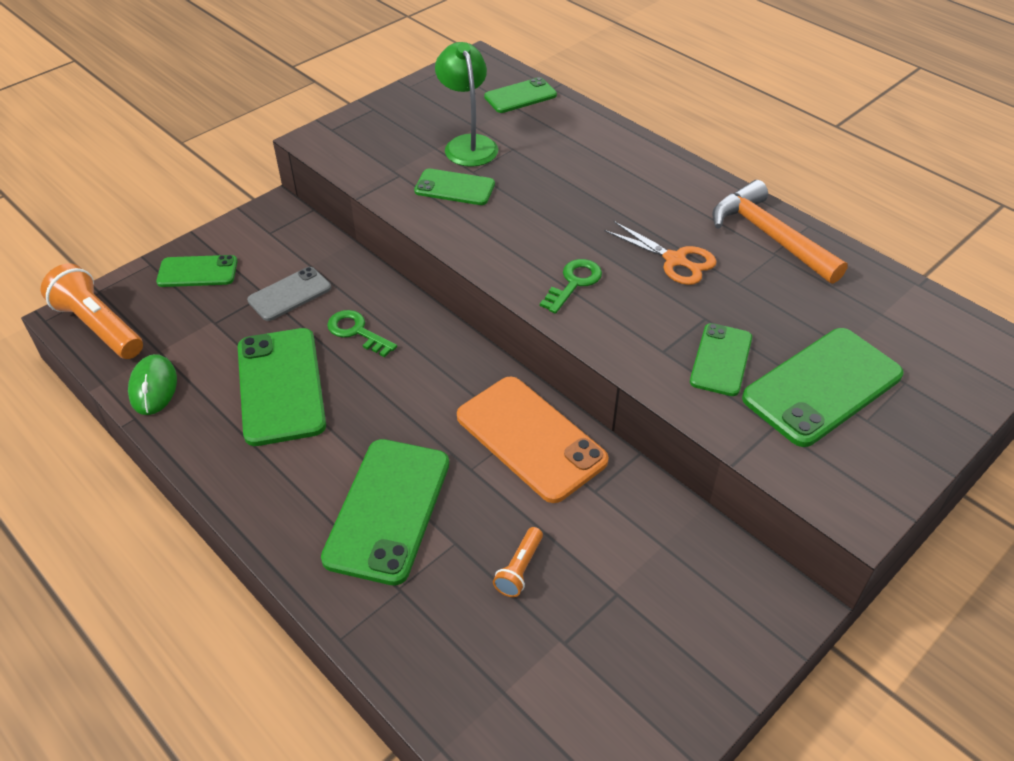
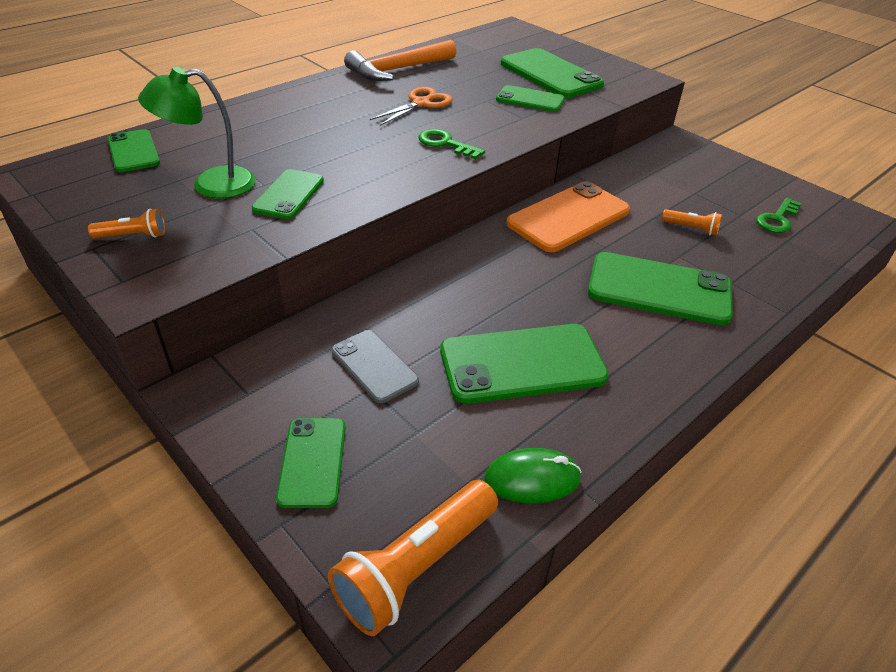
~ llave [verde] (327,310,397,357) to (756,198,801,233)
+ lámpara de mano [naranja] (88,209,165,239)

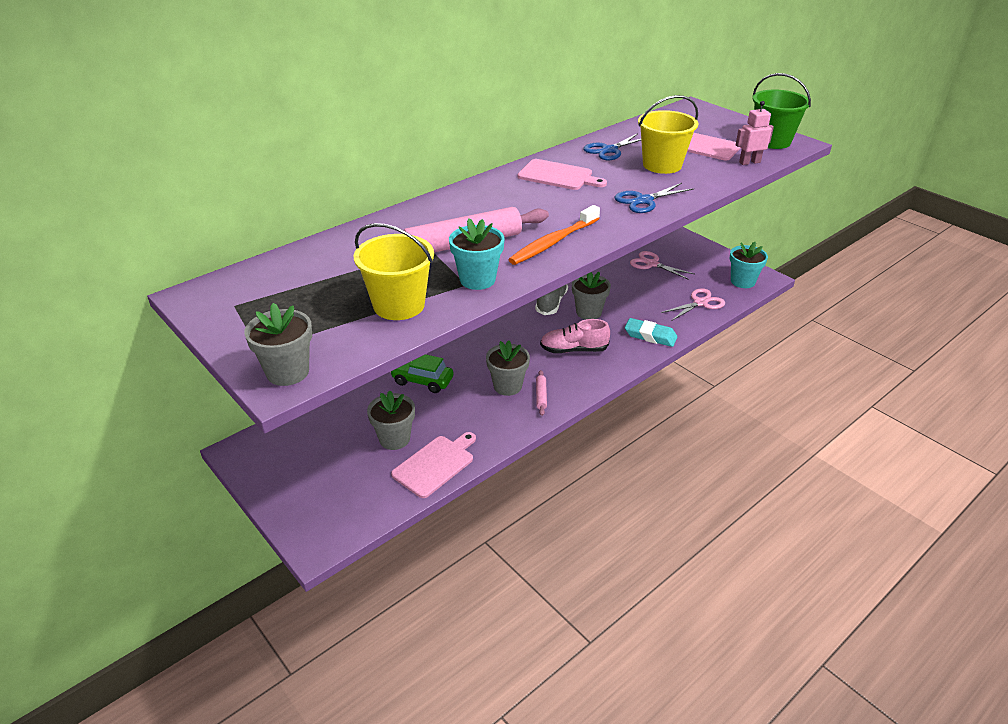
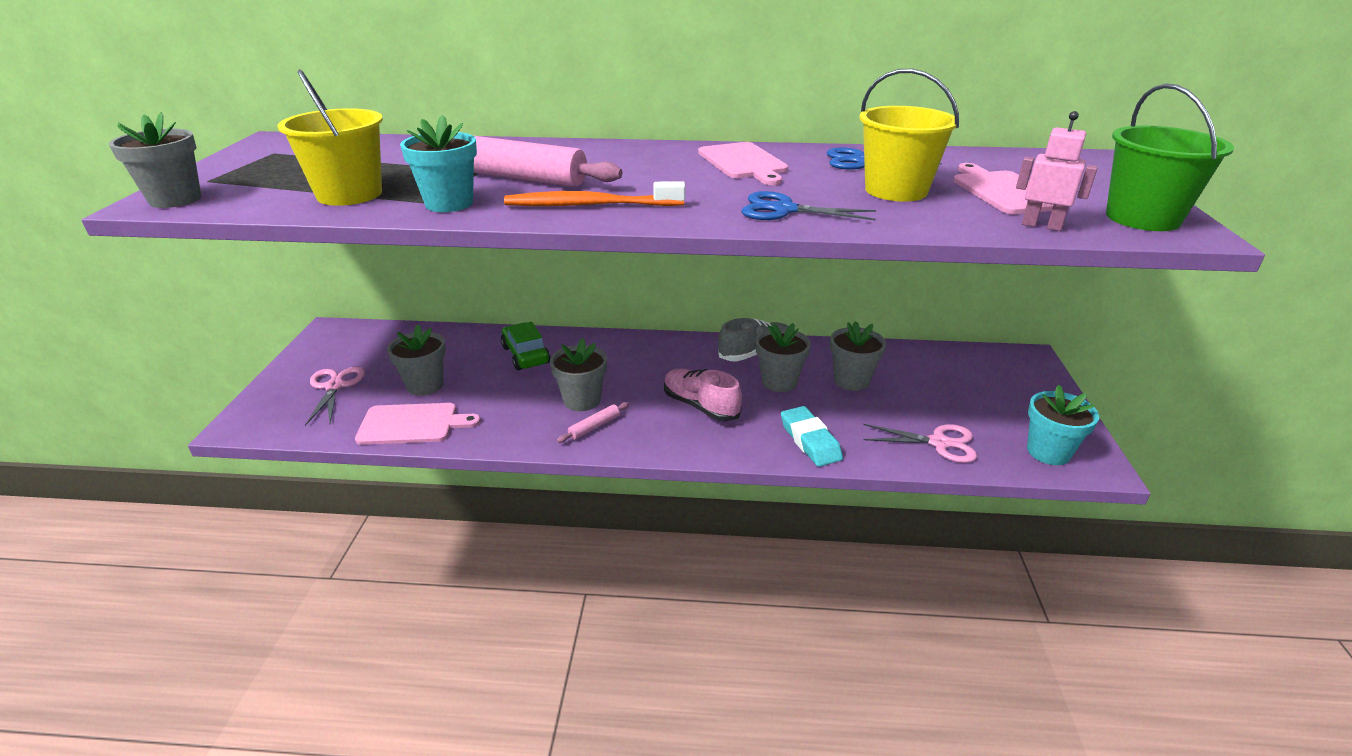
~ tijeras [rosa] (630,251,694,280) to (305,367,365,426)
+ maceta [gris] (830,321,886,391)

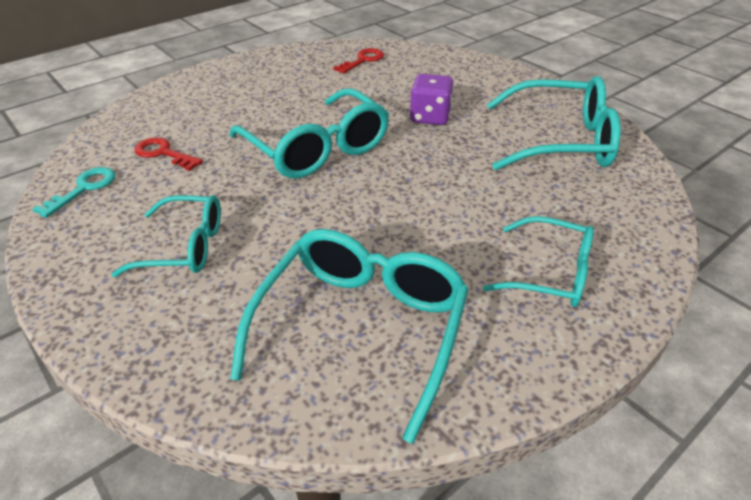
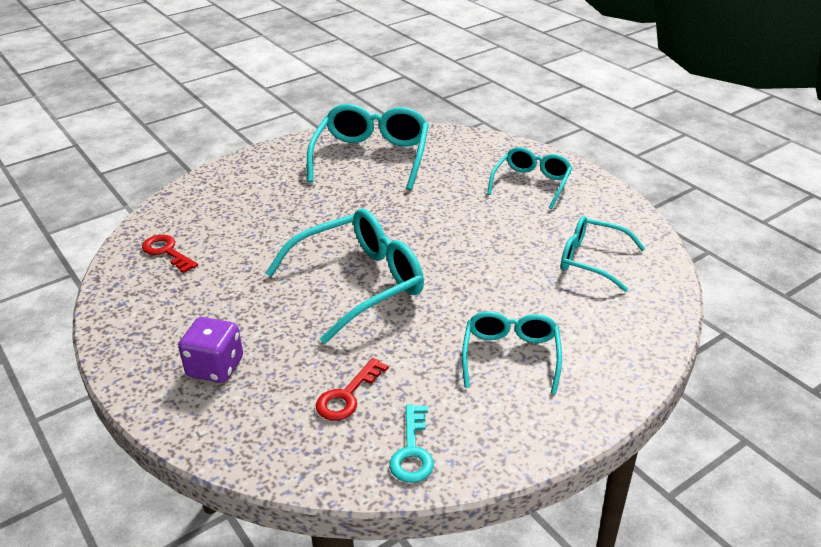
~ llave [turquesa] (32,167,115,218) = (389,404,434,483) 120 degrees counterclockwise
~ gafas [turquesa] (230,229,469,444) = (561,216,646,292) x0.62
~ dado [morado] (410,74,454,125) to (178,317,243,383)

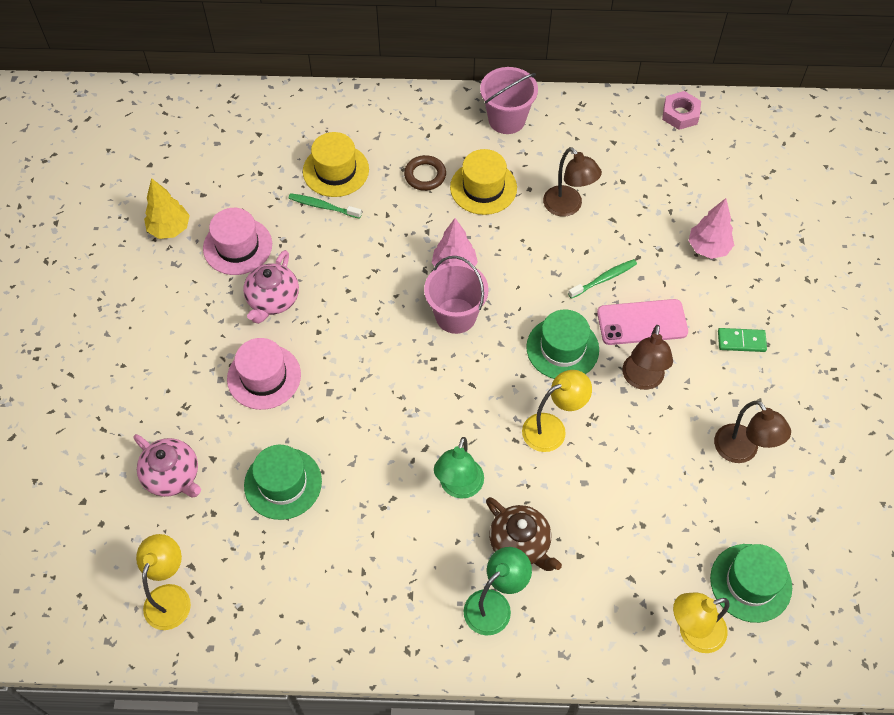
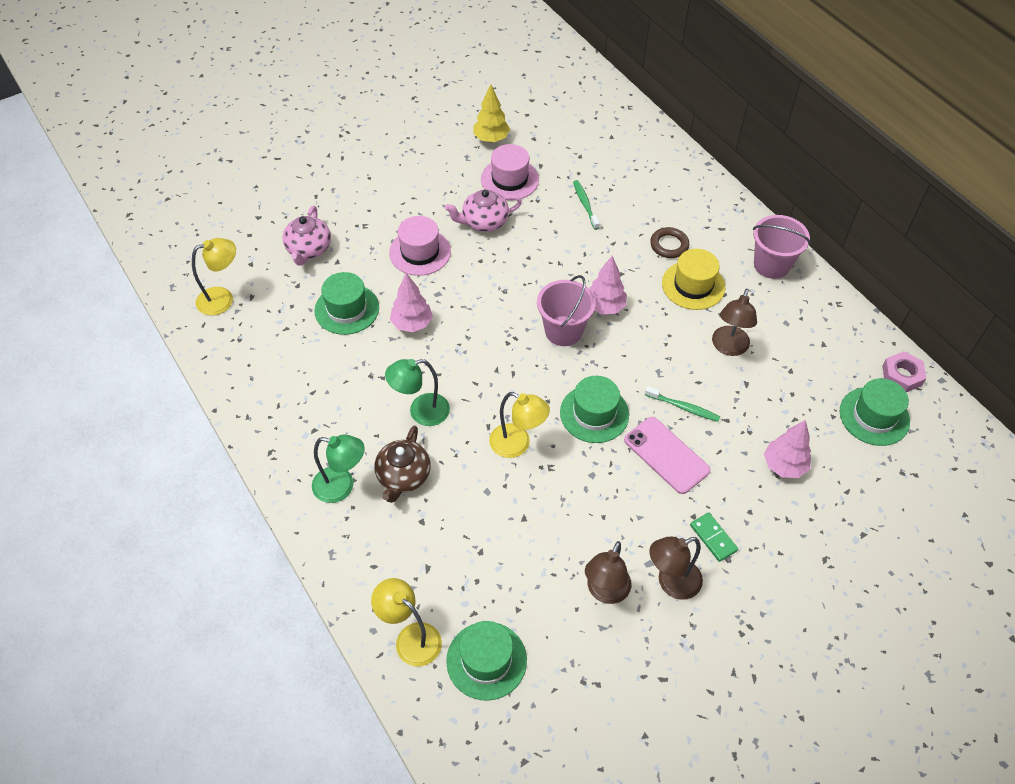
- sombrero [amarillo] (303,132,369,197)
~ lámpara [marrón] (622,325,673,390) to (649,536,703,600)
+ árbol [rosa] (390,273,433,332)
+ sombrero [verde] (840,378,910,446)

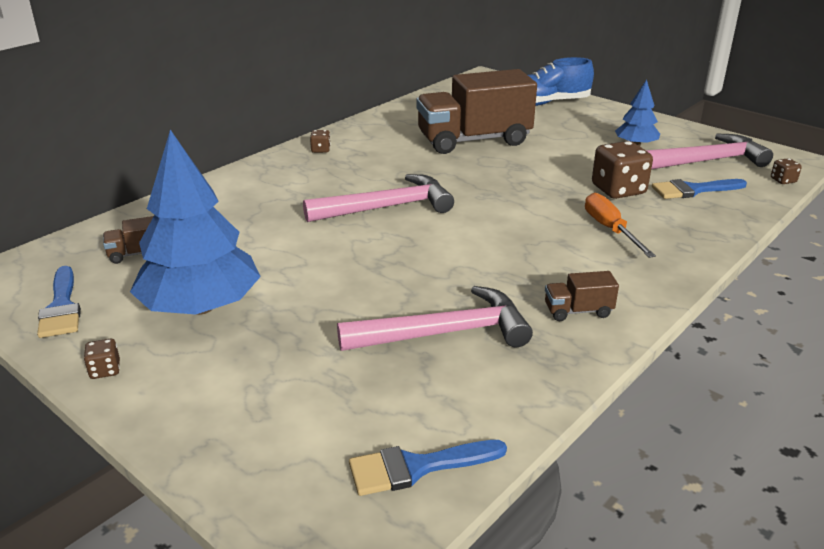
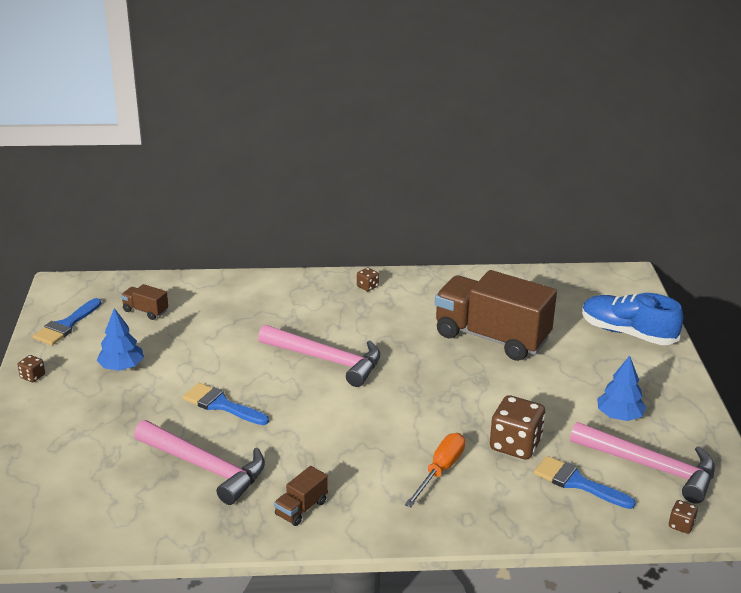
~ árbol [azul] (130,130,261,315) = (96,308,144,371) x0.51
~ pincel [azul] (349,440,507,496) to (183,383,269,425)
~ camión [marrón] (545,271,619,321) = (274,466,328,526) 90 degrees counterclockwise

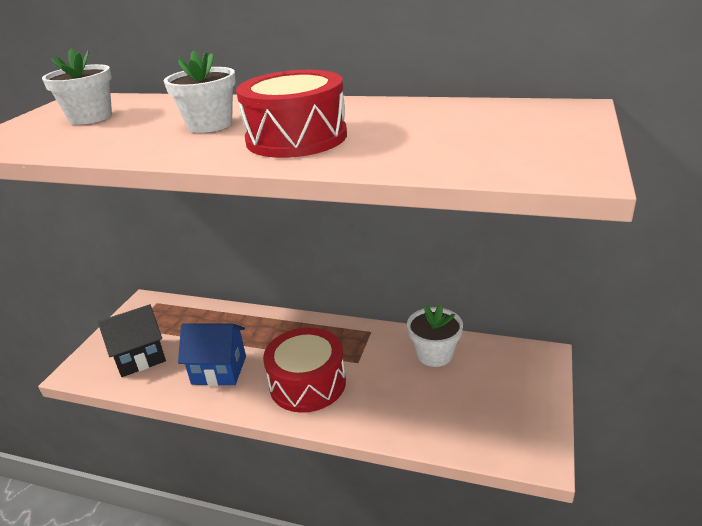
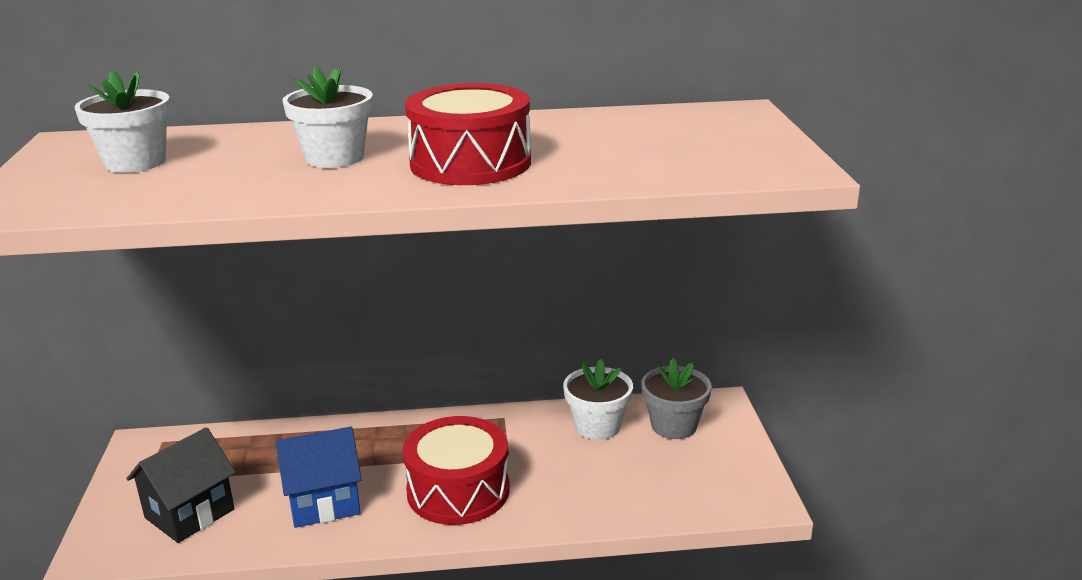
+ maceta [gris] (641,358,712,439)

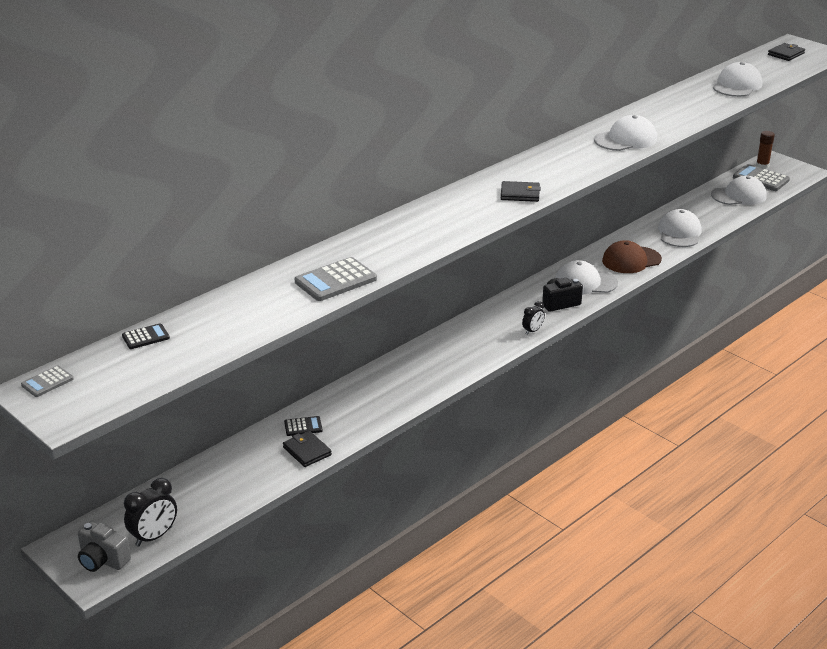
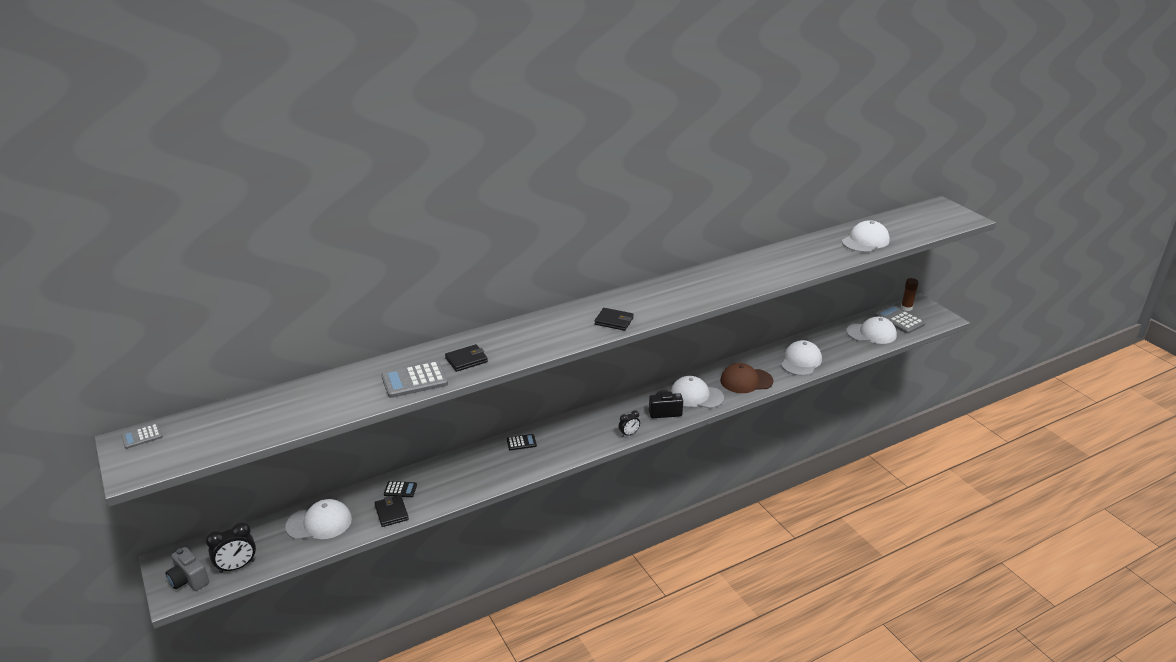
~ calculadora [negro] (122,323,170,349) to (507,434,537,450)
~ gorra [blanco] (594,115,657,151) to (285,499,352,540)
~ cartera [negro] (768,43,805,61) to (445,344,488,372)

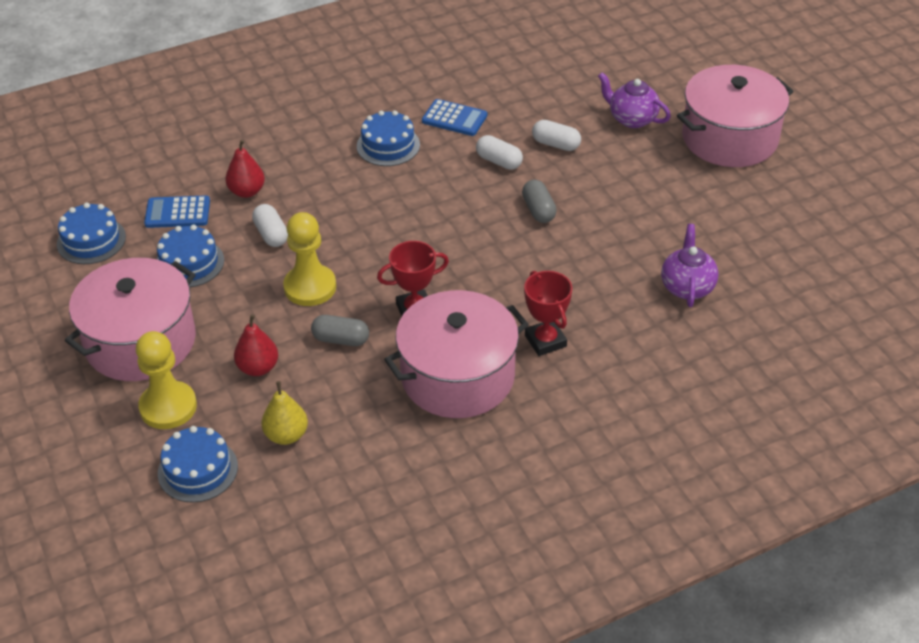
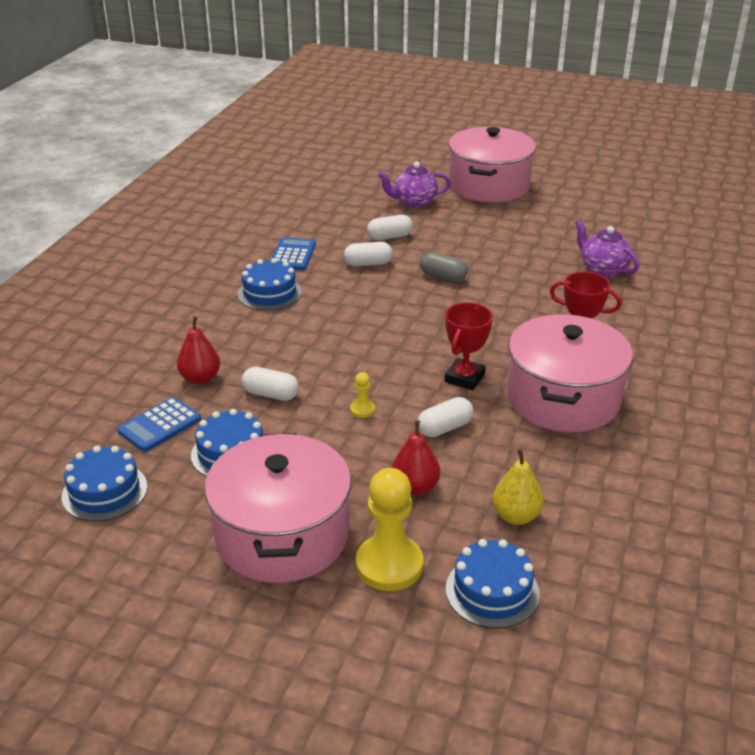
~ peón [amarillo] (283,212,336,306) = (350,372,375,418) x0.44
~ cápsula [gris] (311,315,369,346) to cápsula [blanco] (418,397,474,437)
~ calculadora [azul] (422,99,487,136) = (271,237,316,270) 60 degrees counterclockwise

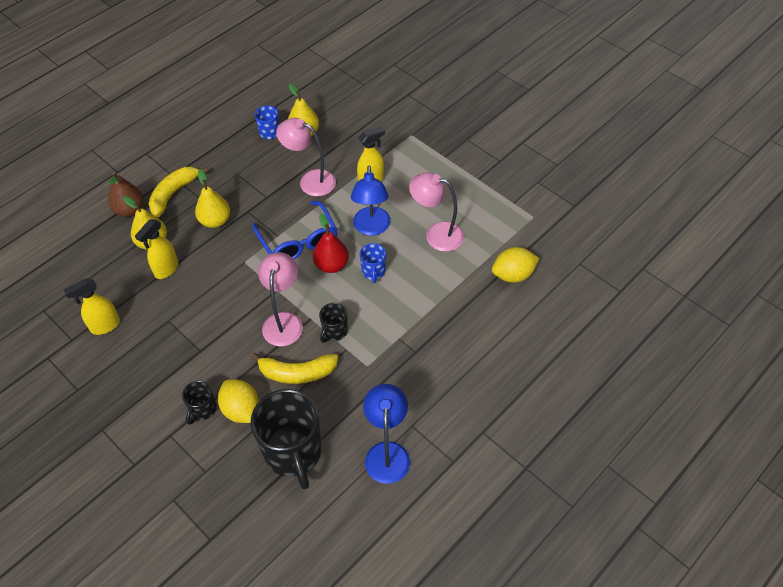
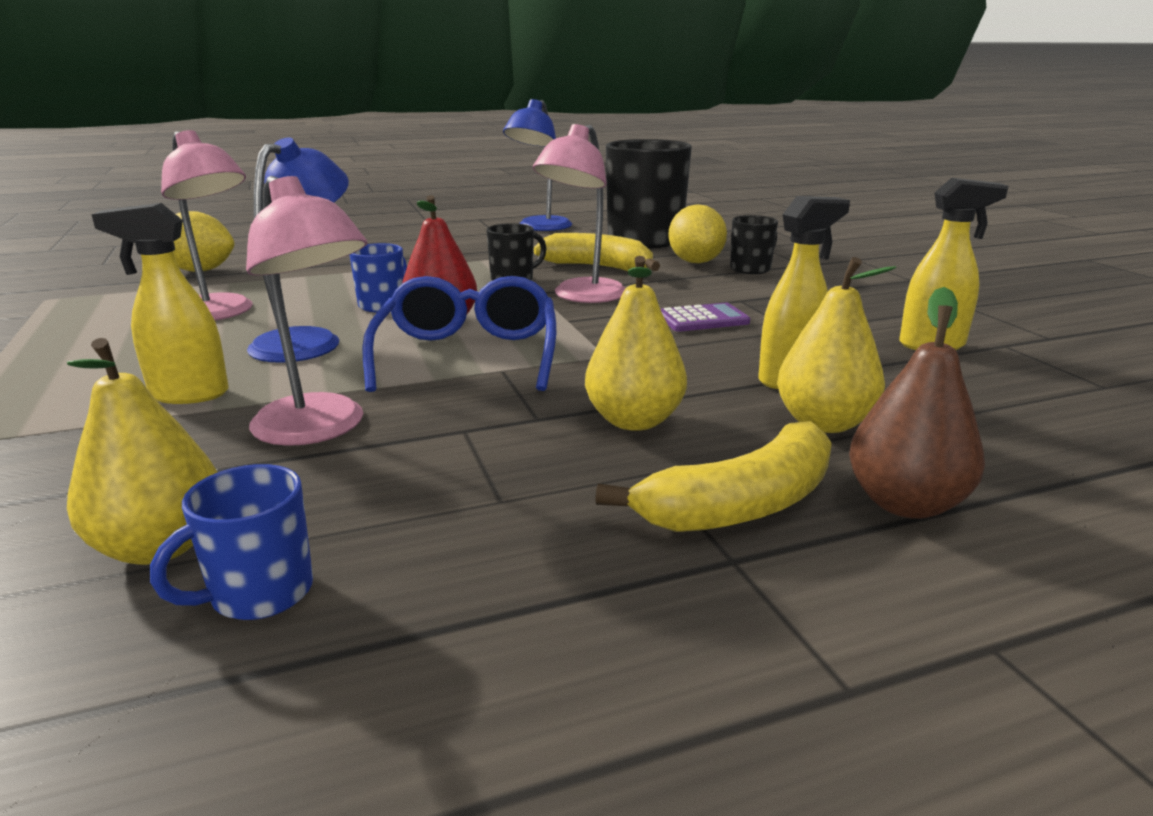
+ calculadora [morado] (661,303,750,332)

